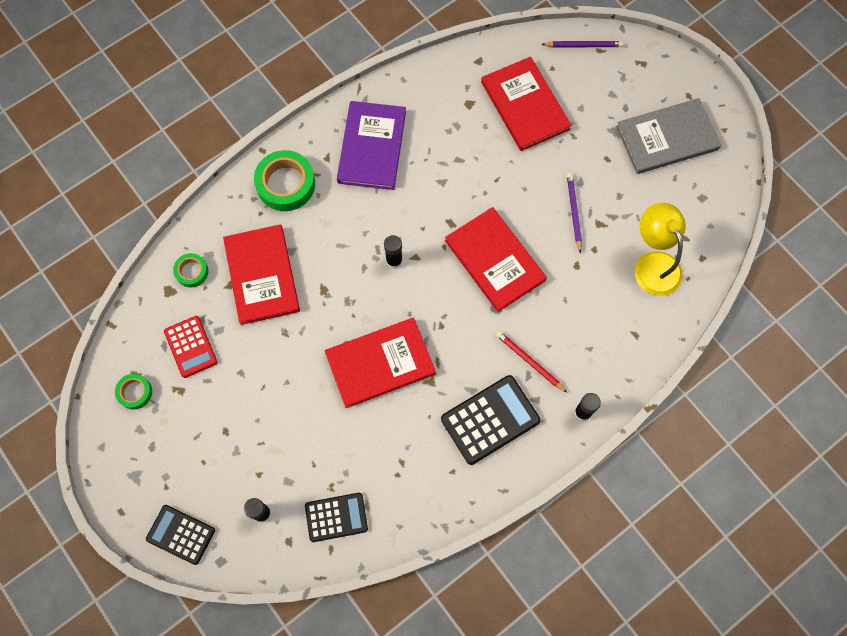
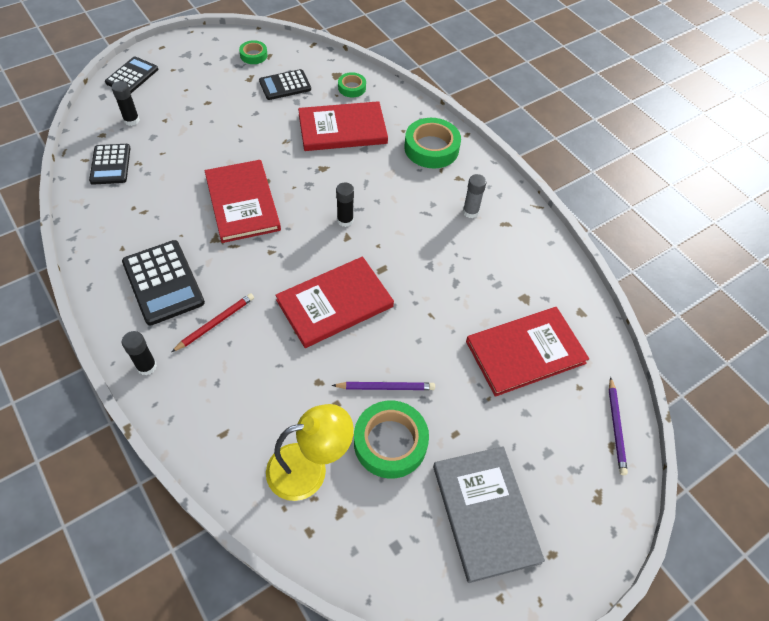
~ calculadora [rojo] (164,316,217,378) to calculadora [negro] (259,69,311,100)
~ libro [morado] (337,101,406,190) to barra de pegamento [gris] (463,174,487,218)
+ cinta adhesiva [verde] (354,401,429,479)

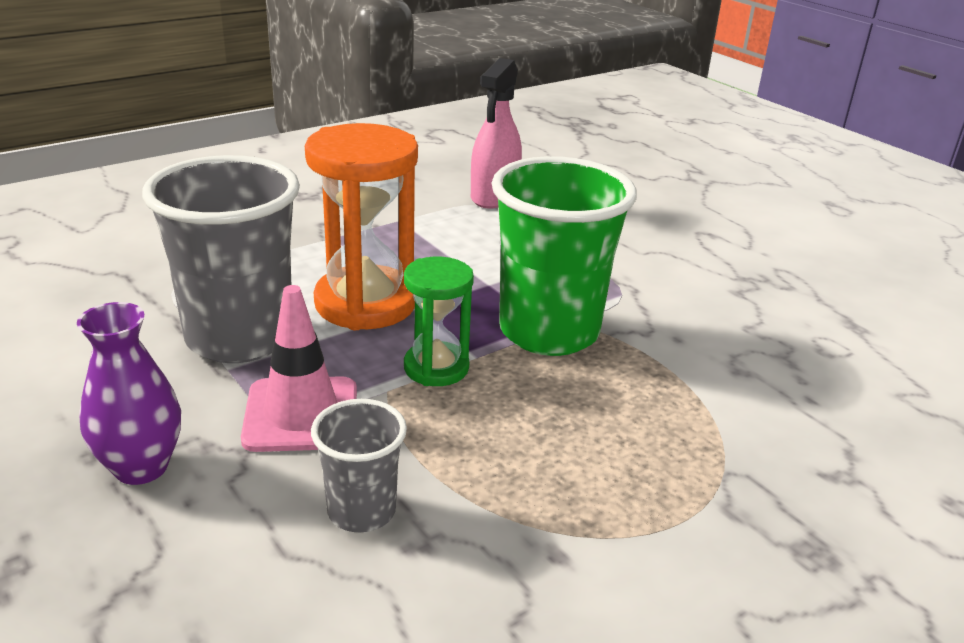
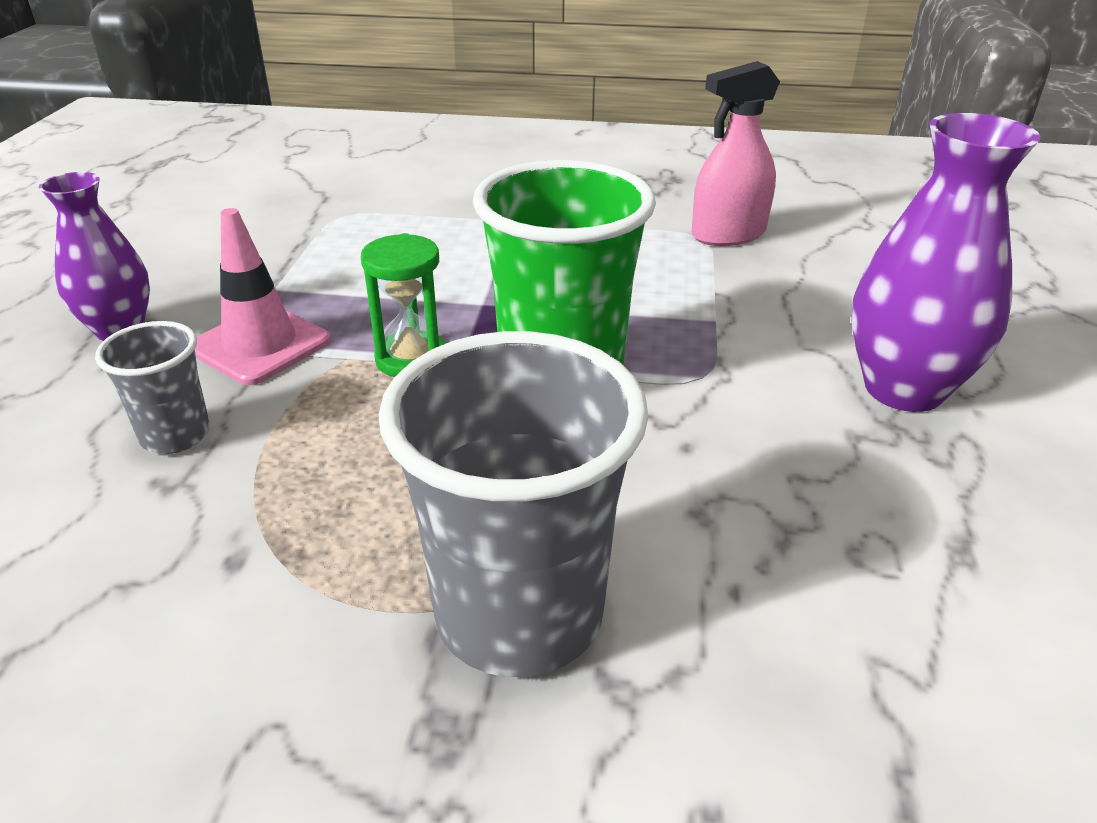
~ vaso [gris] (142,155,300,363) to (378,331,649,677)
- reloj de arena [naranja] (305,123,418,330)
+ florero [morado] (851,113,1040,412)

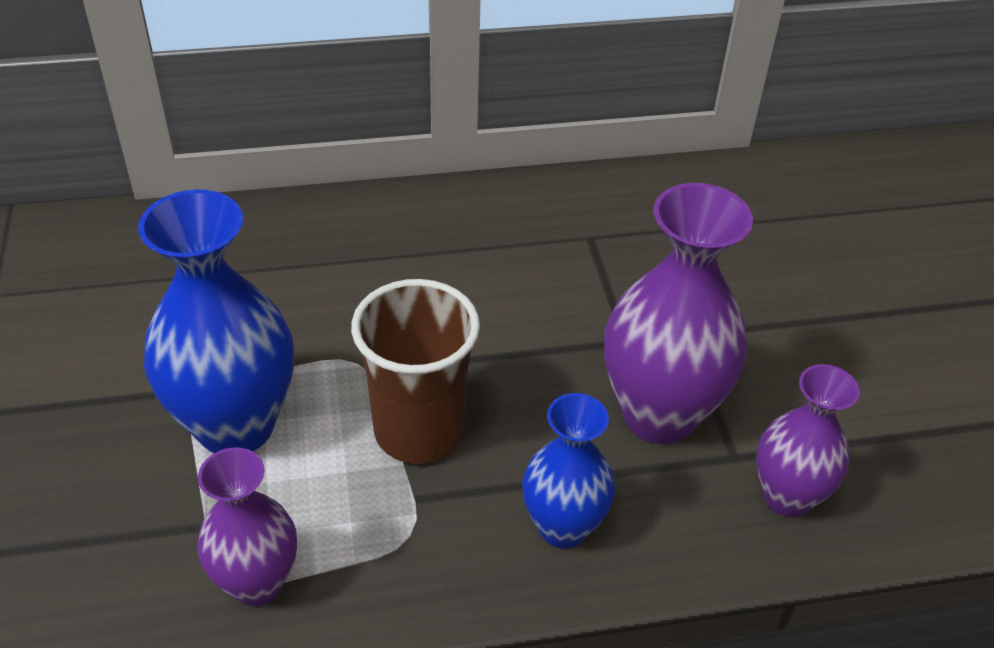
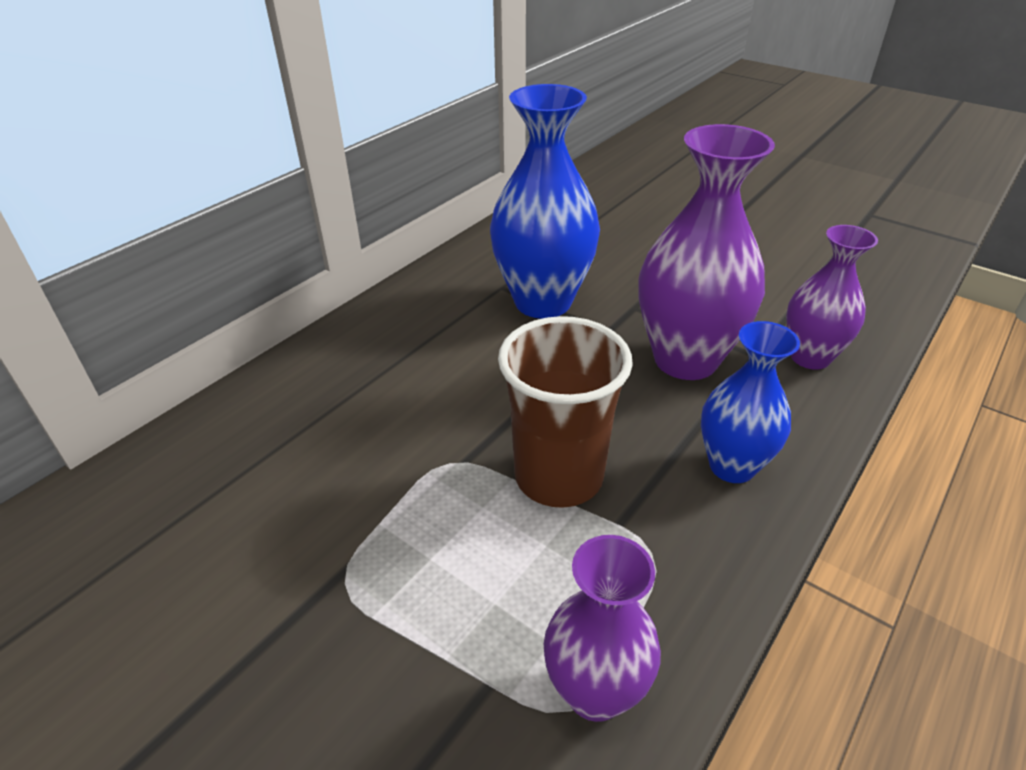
~ florero [azul] (138,189,294,453) to (490,84,600,319)

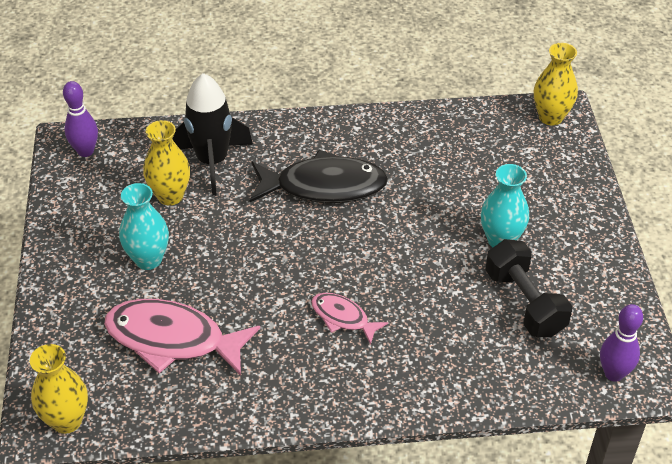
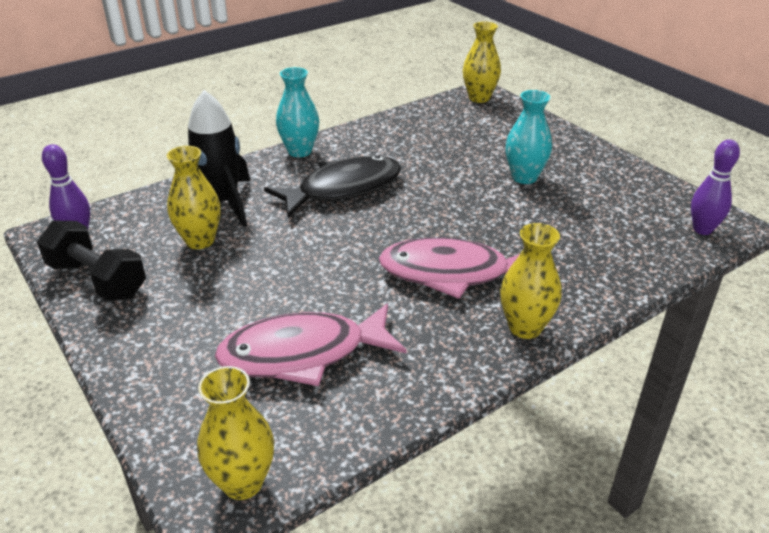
~ florero [turquesa] (119,183,169,270) to (276,67,319,157)
~ pez [rosa] (311,293,388,345) = (379,238,520,299) x1.89
~ mancuerna [negro] (485,239,572,337) to (37,220,146,301)
+ florero [amarillo] (500,223,562,339)

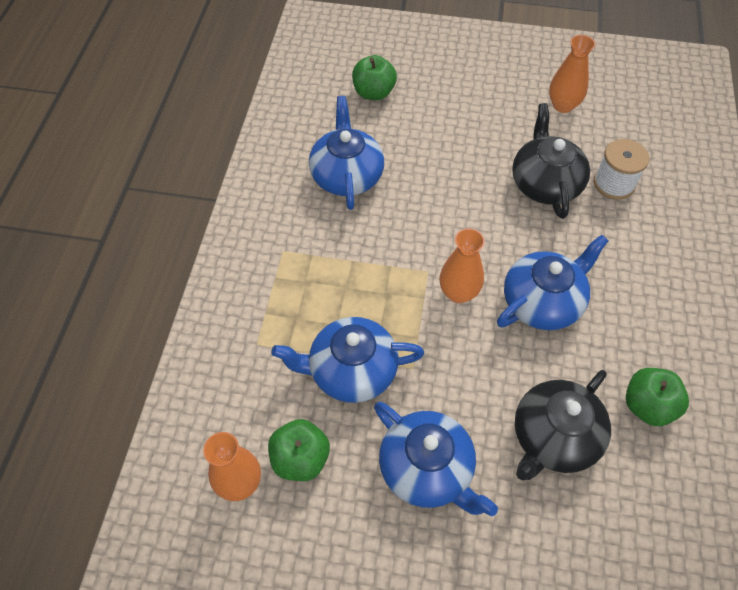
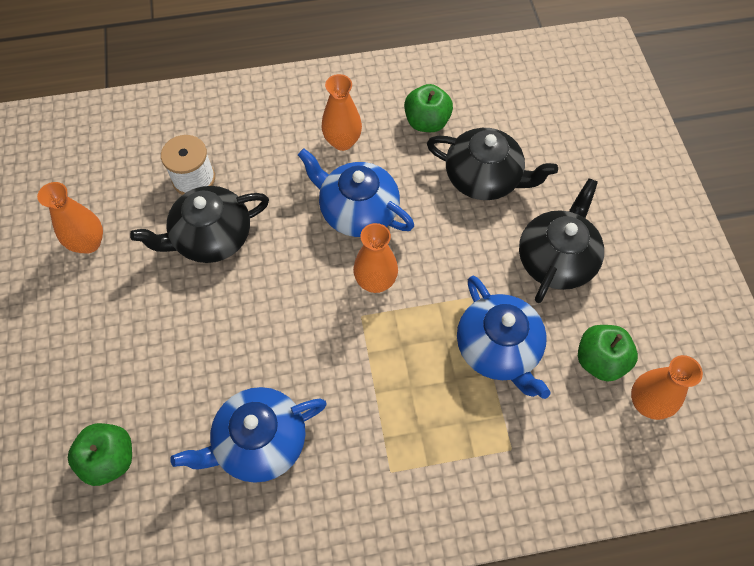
~ tetera [azul] (374,402,498,516) to tetera [negro] (519,178,604,303)
+ florero [naranja] (321,74,362,151)

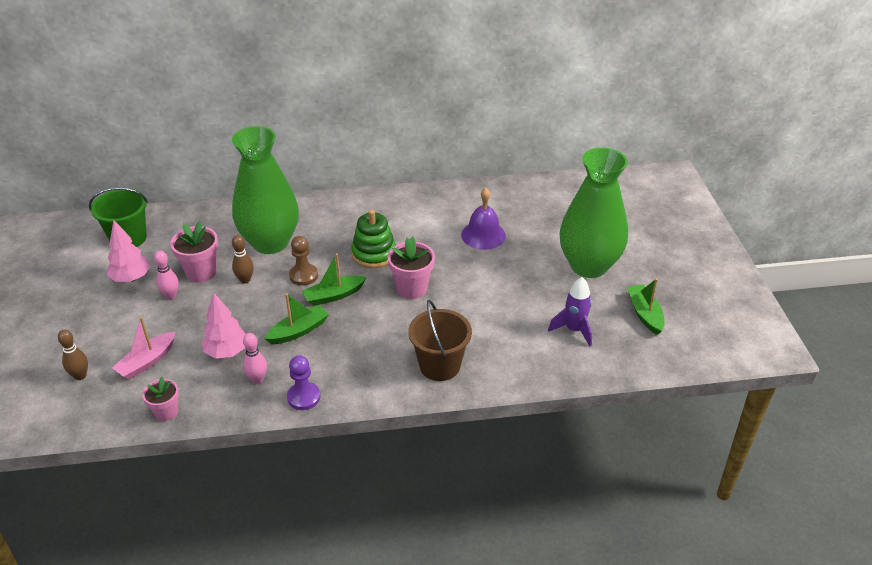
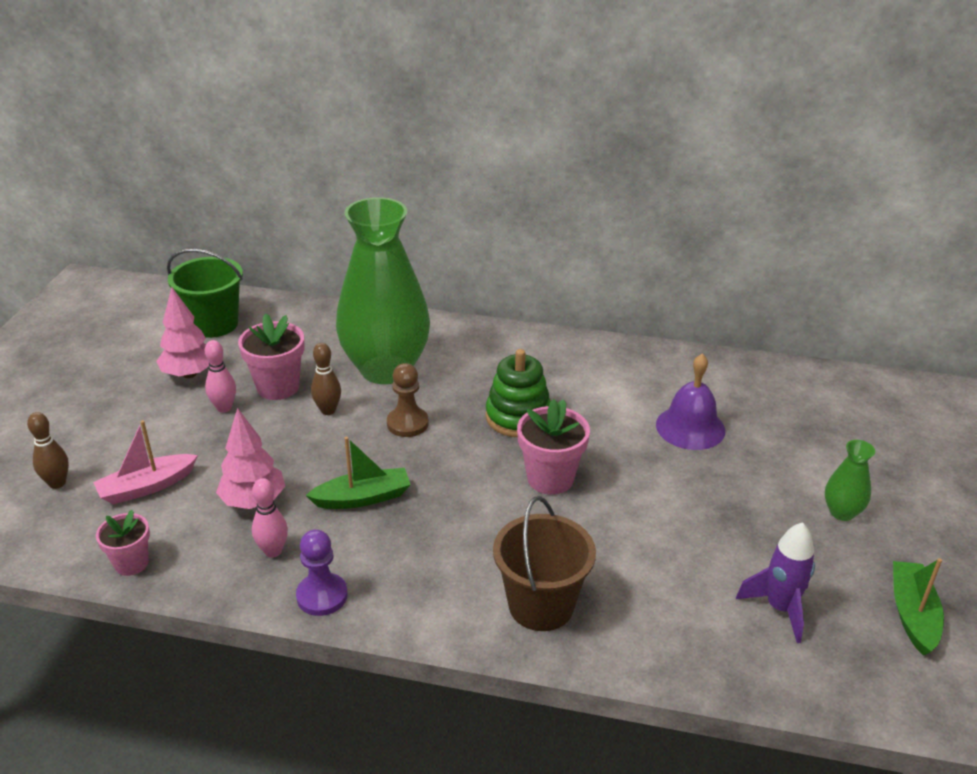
- barco [verde] (302,253,366,306)
~ florero [verde] (559,147,628,278) = (825,440,875,521) x0.40

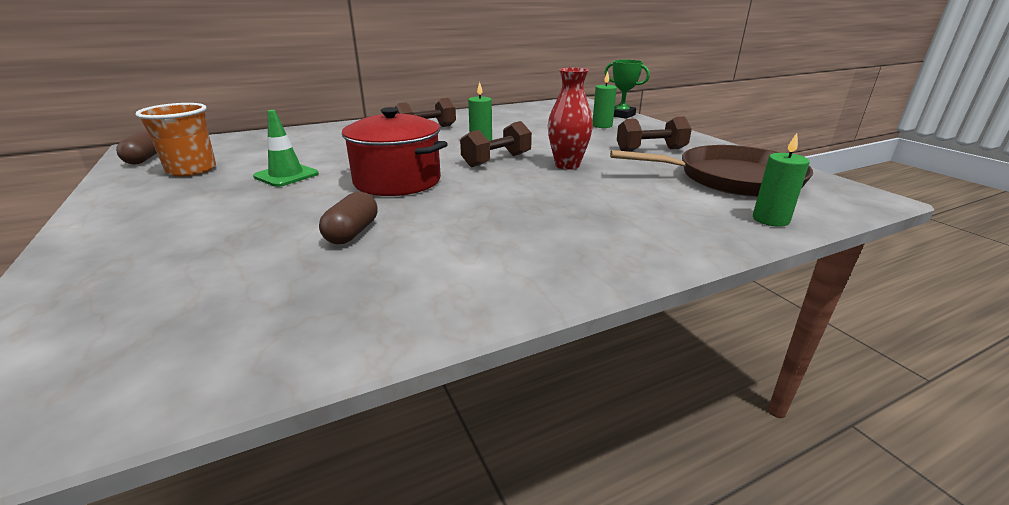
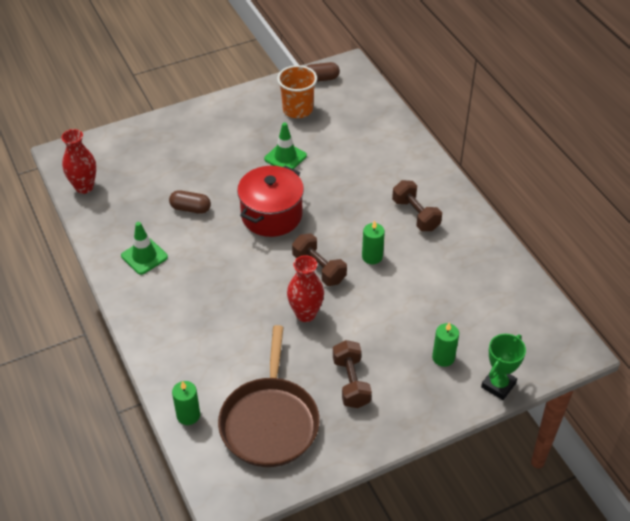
+ florero [rojo] (61,129,96,194)
+ cono de tráfico [verde] (121,222,168,275)

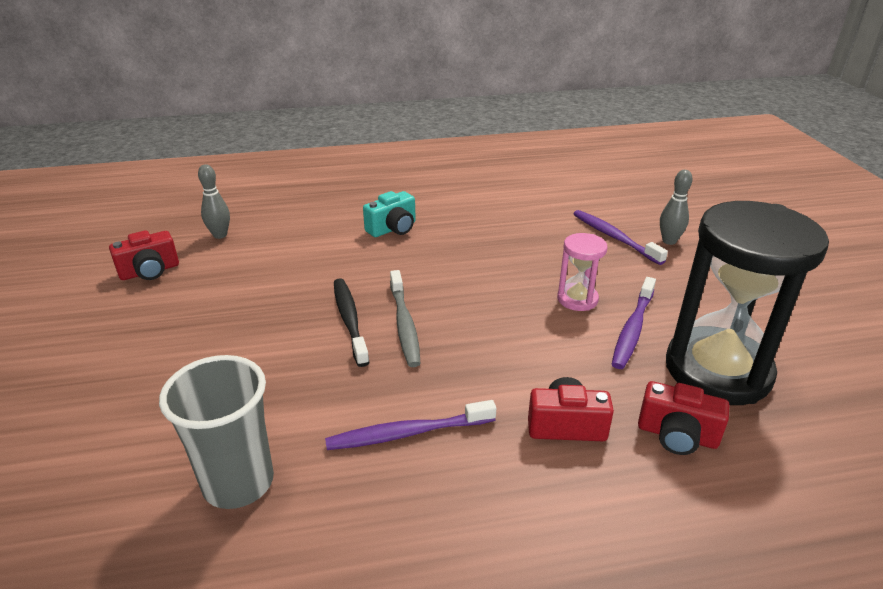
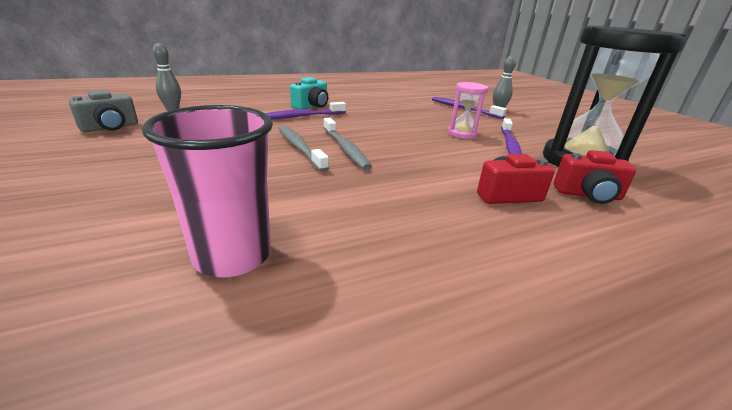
~ cámara [rojo] (109,230,179,280) to cámara [gris] (69,90,138,132)
~ vaso [gris] (159,355,274,509) to vaso [rosa] (142,105,273,278)
~ cepillo de dientes [morado] (325,400,496,450) to (266,102,346,120)
~ cepillo de dientes [negro] (334,278,370,367) to cepillo de dientes [gris] (278,126,329,172)

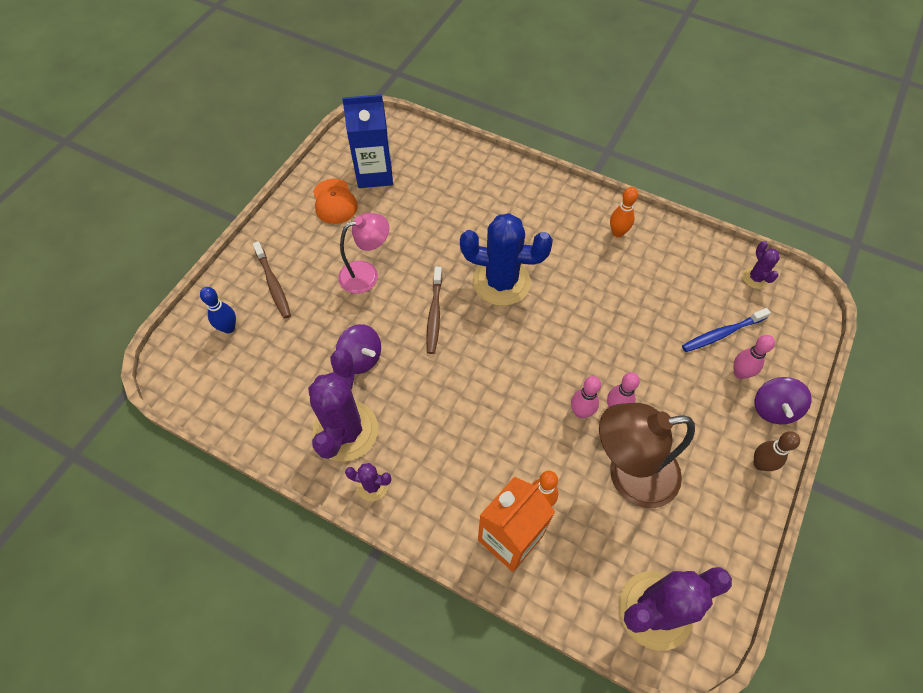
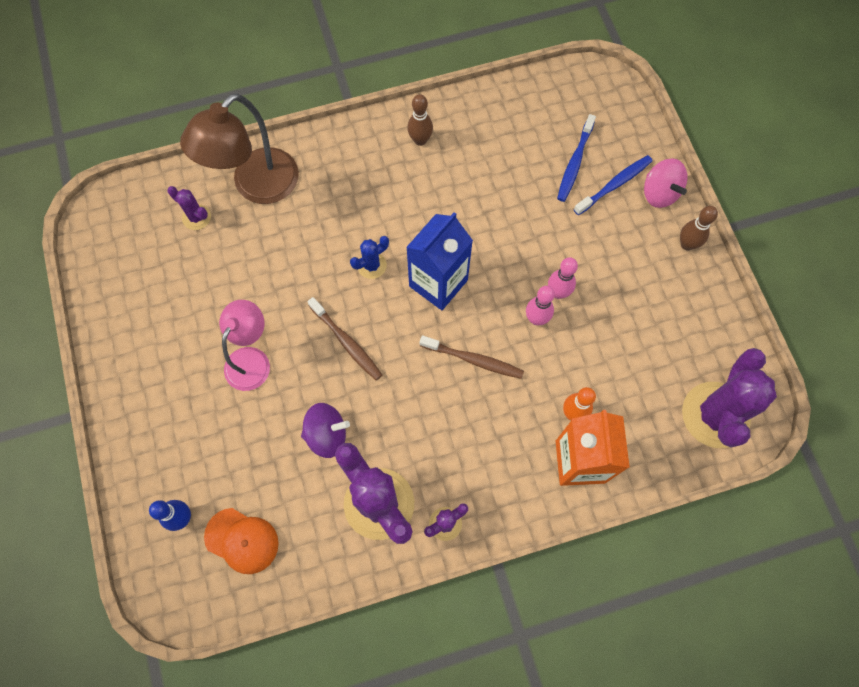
~ cepillo de dientes [marrón] (253,241,291,319) to (419,335,524,379)
~ gorra [naranja] (313,179,358,224) to (204,508,279,574)
~ cartón de leche [azul] (342,94,393,188) to (406,212,473,310)
~ cactus [azul] (460,213,553,306) = (350,236,389,279) x0.46
~ lámpara [marrón] (599,403,695,508) to (180,93,299,204)
~ bolo [naranja] (610,187,638,237) to bolo [marrón] (407,94,433,146)
~ bolo [rosa] (734,335,775,379) to cepillo de dientes [azul] (574,155,653,215)
~ cactus [morado] (743,241,780,289) to (167,186,211,230)
~ peonza [morado] (755,377,812,424) to peonza [rosa] (644,158,687,208)

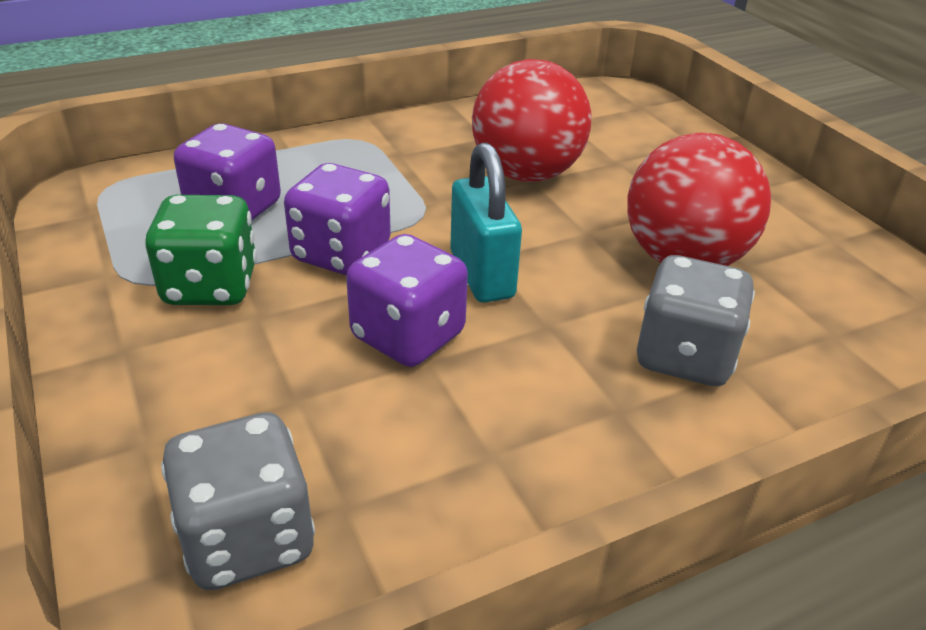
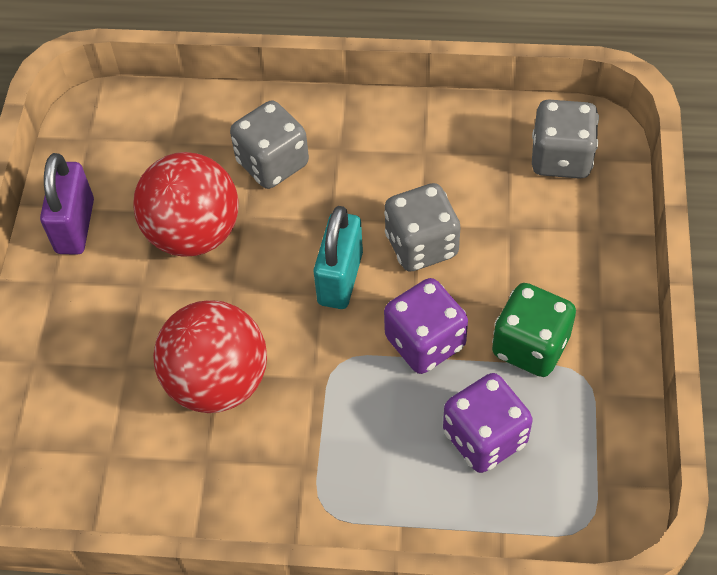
~ dado [morado] (346,234,468,367) to dado [gris] (384,183,460,271)
+ candado [morado] (40,153,94,255)

